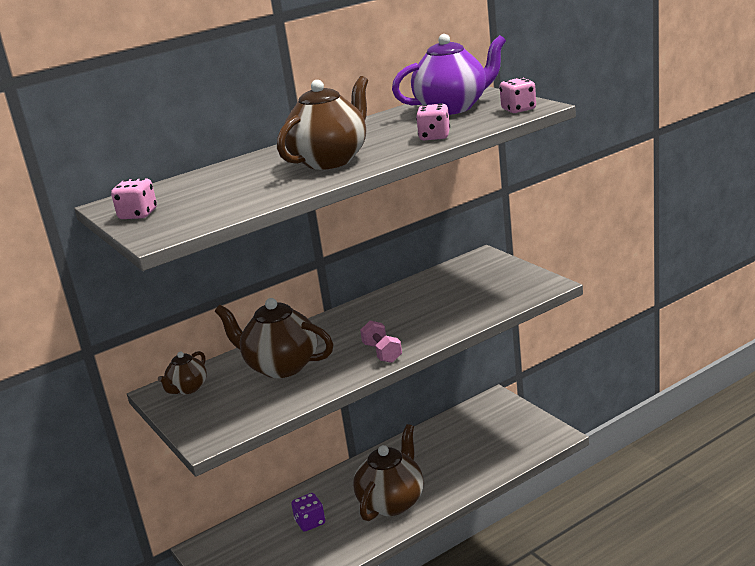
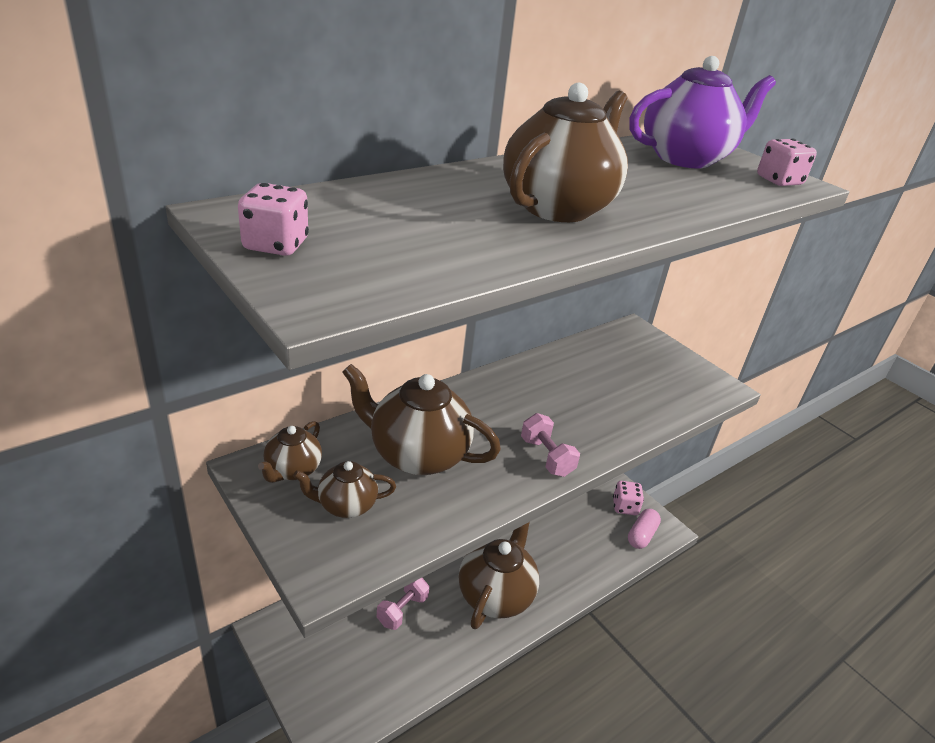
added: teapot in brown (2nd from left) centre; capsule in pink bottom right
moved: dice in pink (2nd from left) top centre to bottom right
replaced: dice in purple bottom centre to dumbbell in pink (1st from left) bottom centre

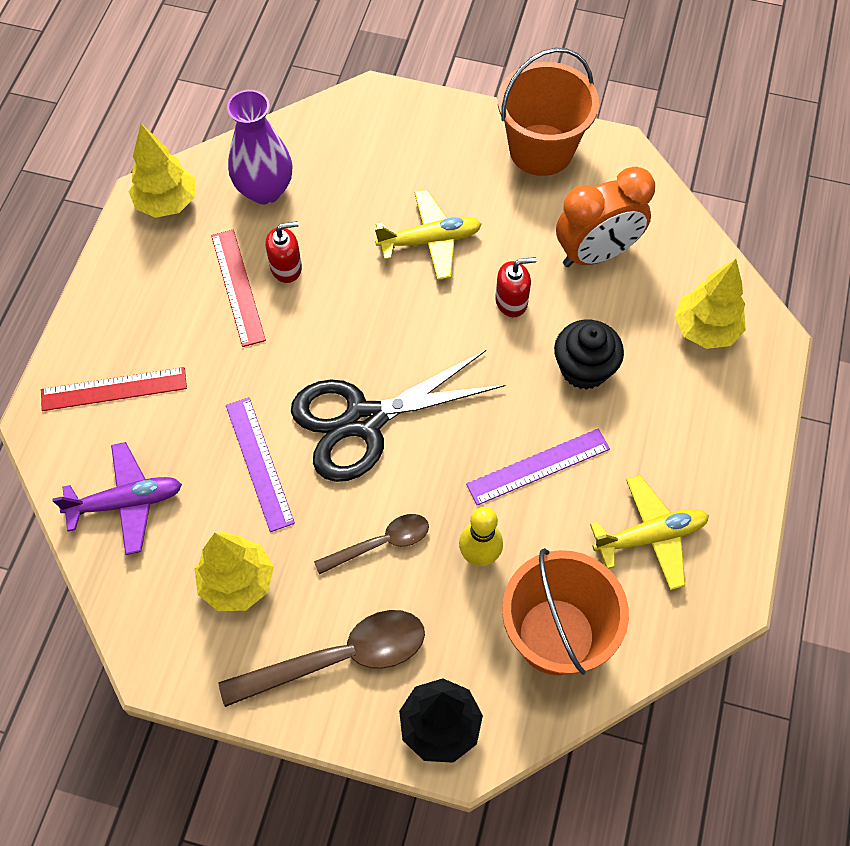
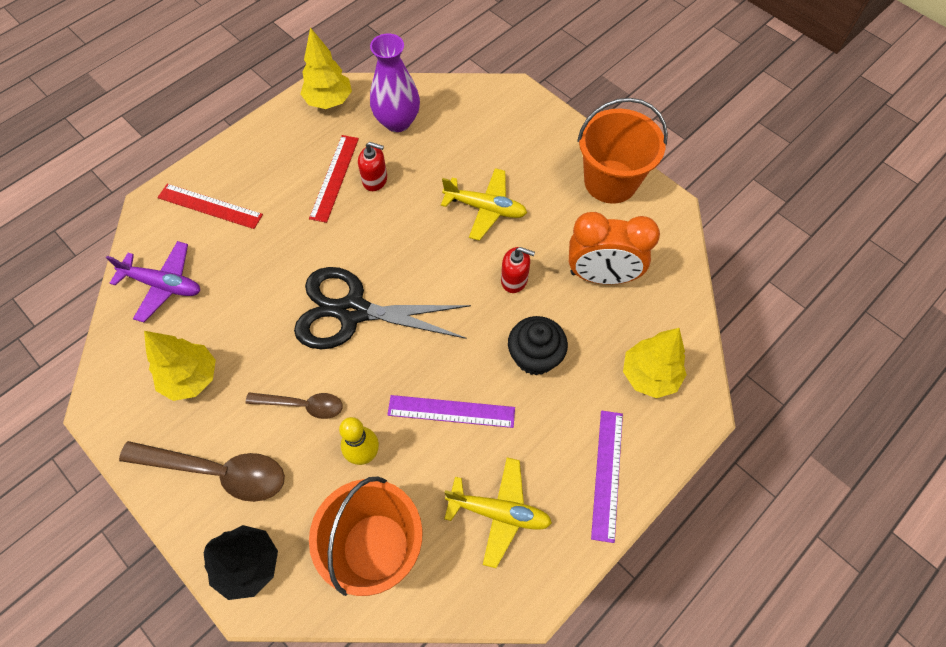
moved: ruler in purple (1st from left in the first image) middle left to ruler in purple (2nd from left) bottom centre

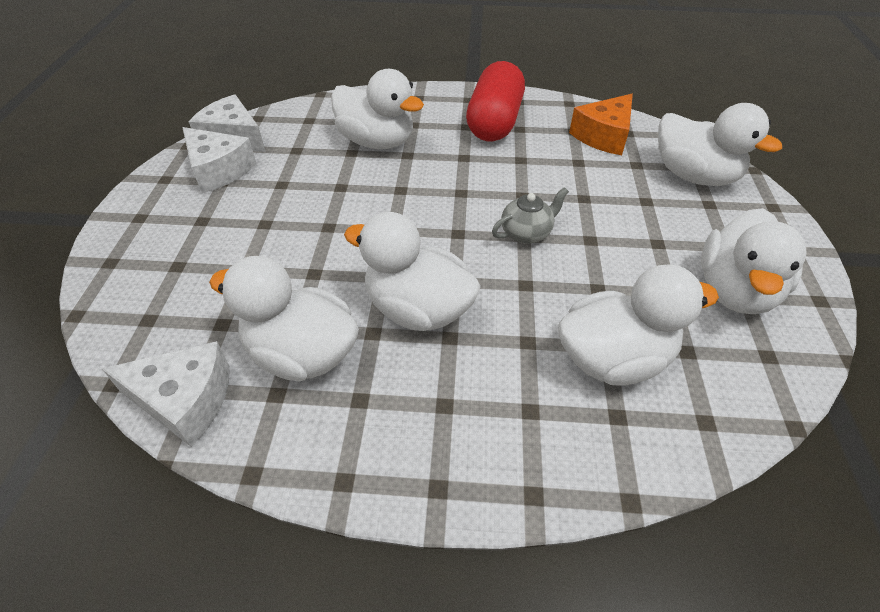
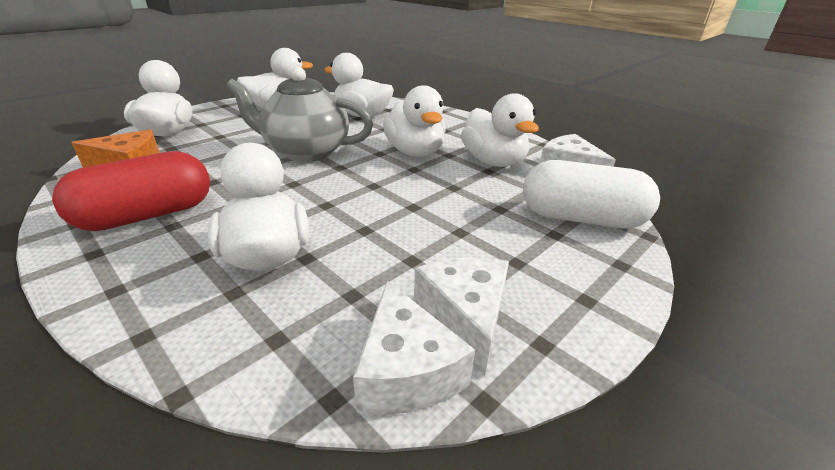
added: capsule in white middle right
resized: teapot in grey centre = top centre x2.17

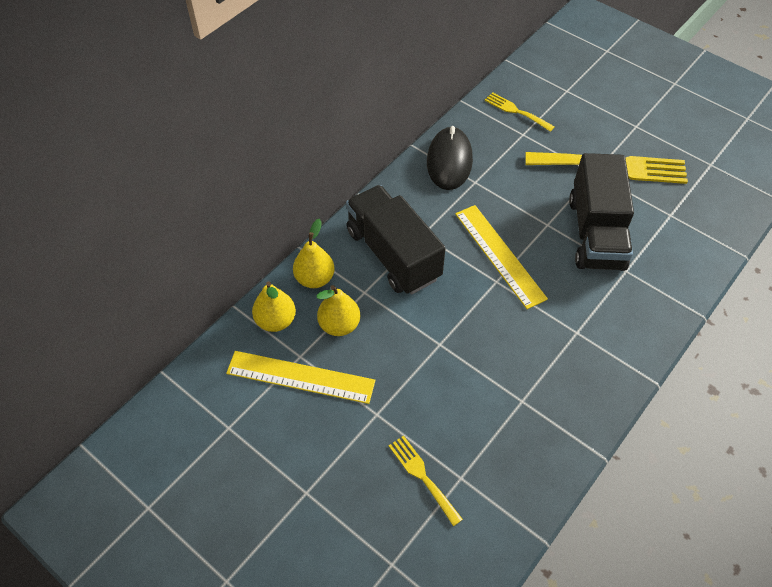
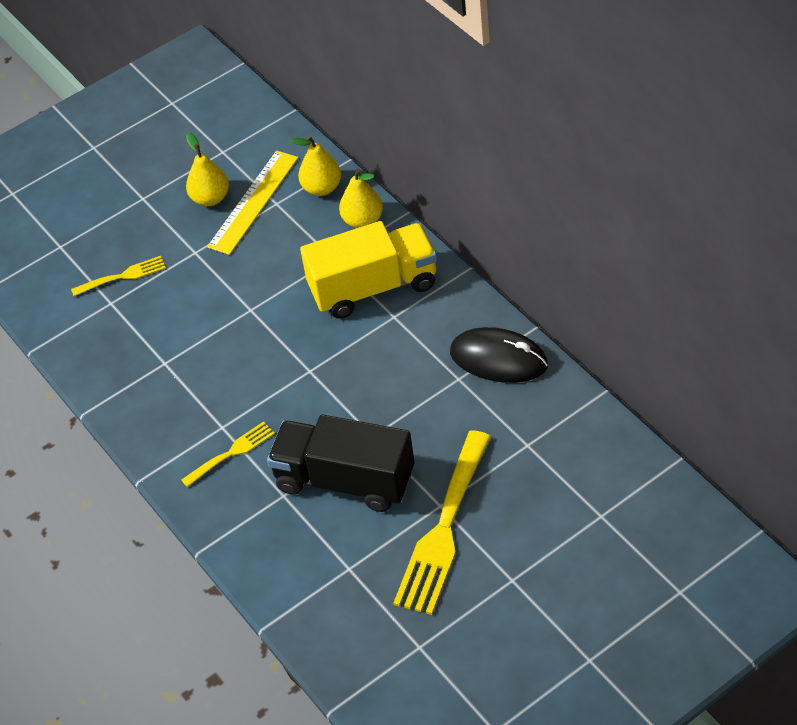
removed: ruler in yellow (2nd from left) centre
moved: fork in yellow (2nd from left) top right to middle left; pear in yellow (3rd from left in the first image) centre to pear in yellow (1st from left) top left
recoloured: truck in black (1st from left) centre to truck in yellow centre

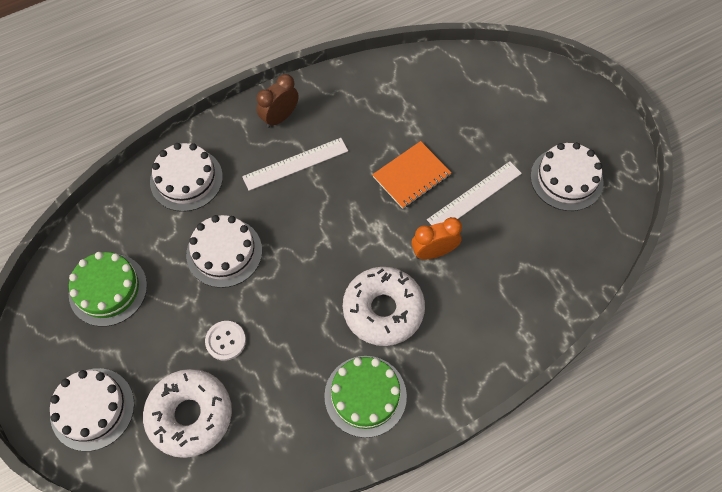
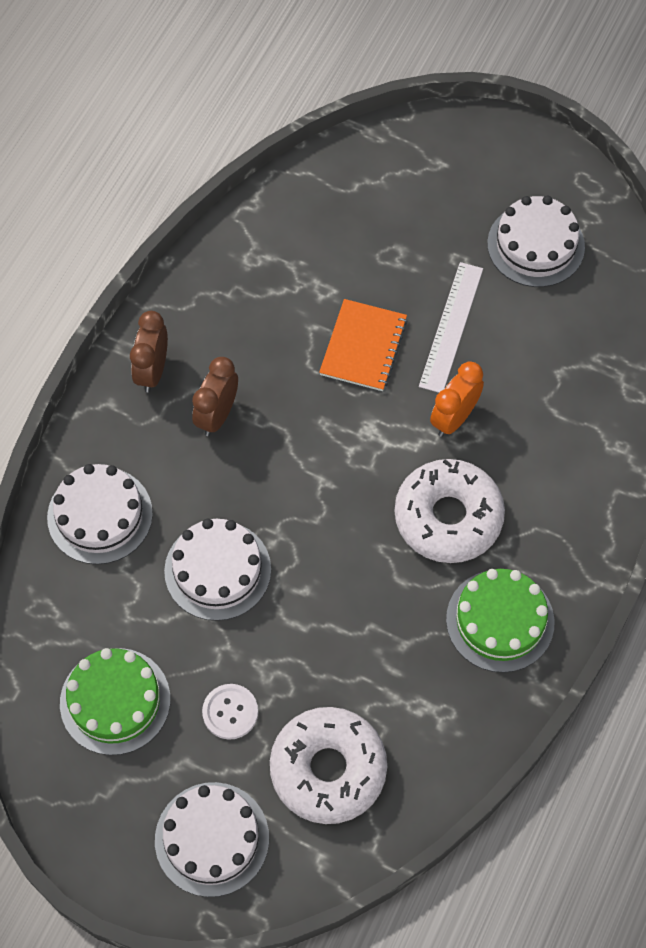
moved: button in white bottom left to bottom centre
replaced: ruler in white (1st from left) centre to clock in brown (2nd from left) middle left

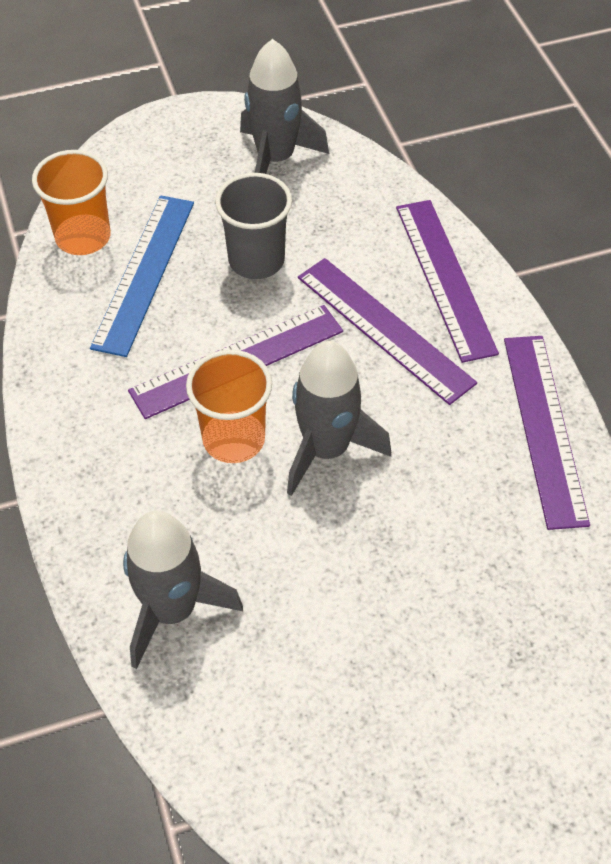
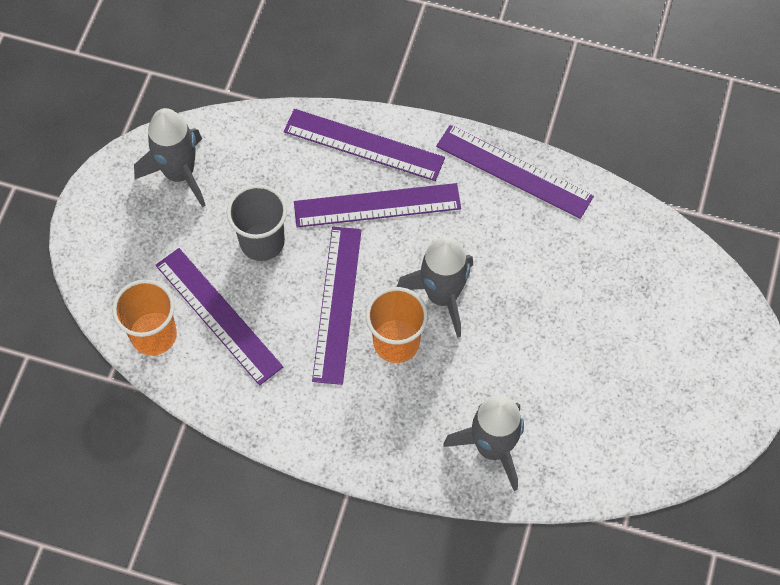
recoloured: ruler in blue top left to ruler in purple (1st from left) middle left

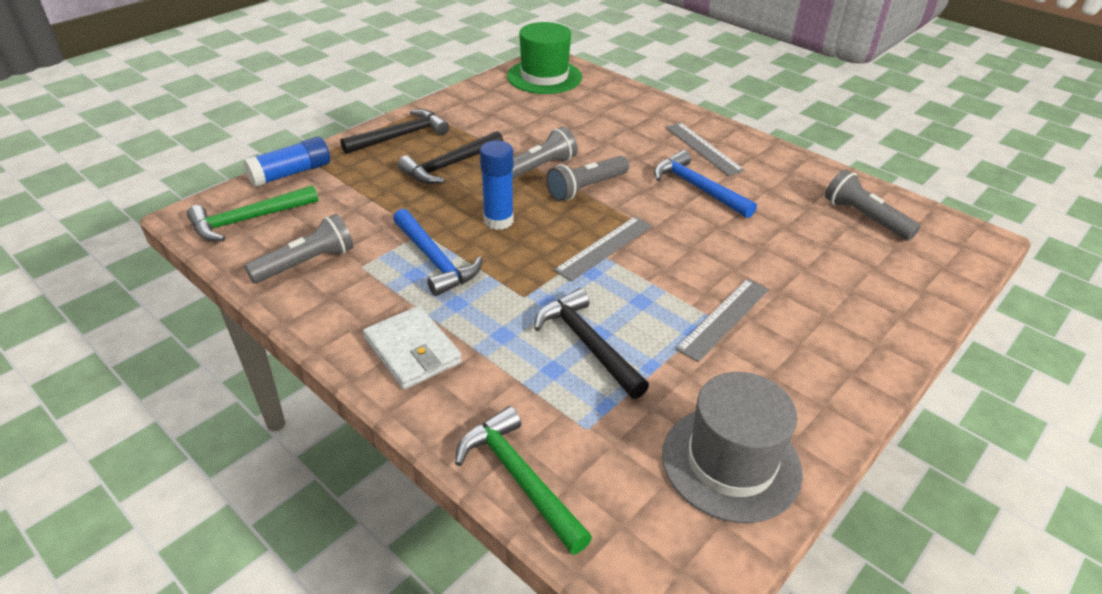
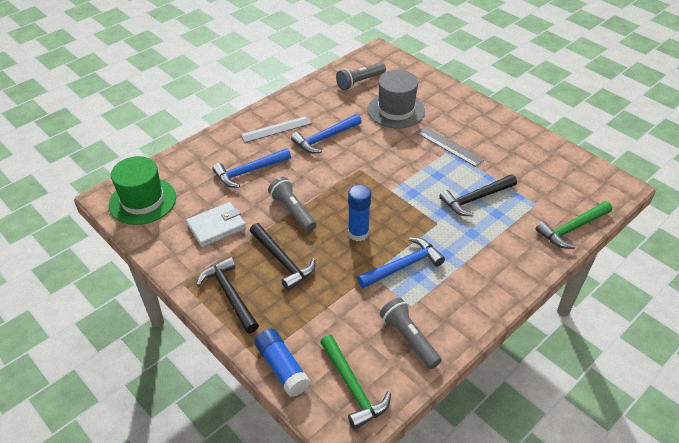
removed: flashlight in grey (3rd from left) top centre; ruler in grey (1st from left) centre
added: hammer in blue (1st from left) centre
moved: wallet in white centre to middle left; hat in grey bottom centre to top centre

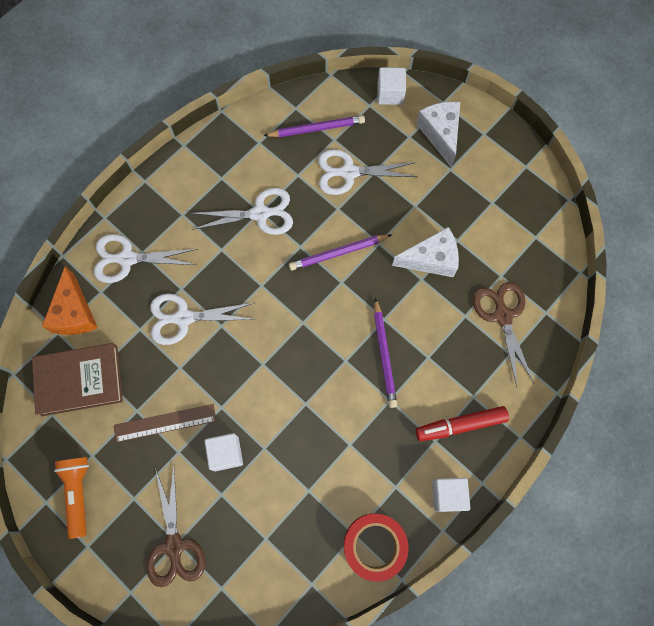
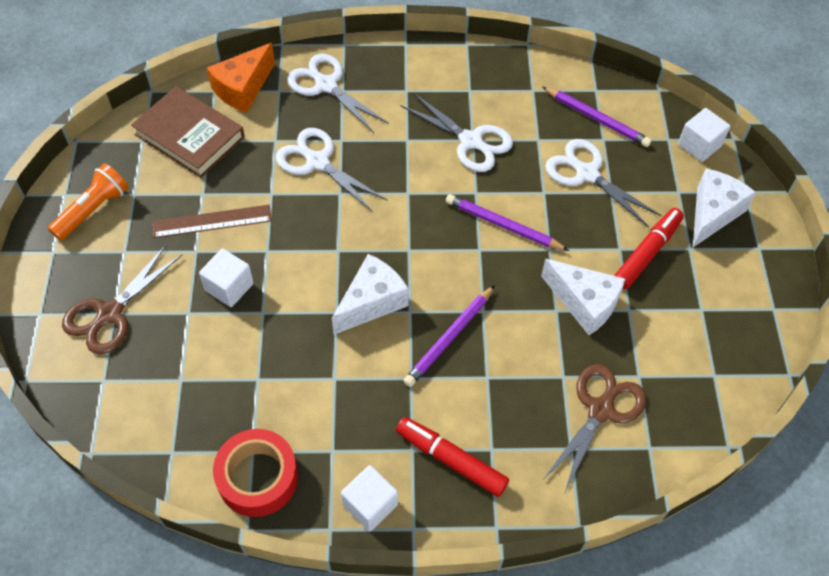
added: cheese in white (1st from left) centre; marker in red (2nd from left) middle right
turned: ruler in brown bottom left = middle left 45 degrees counterclockwise

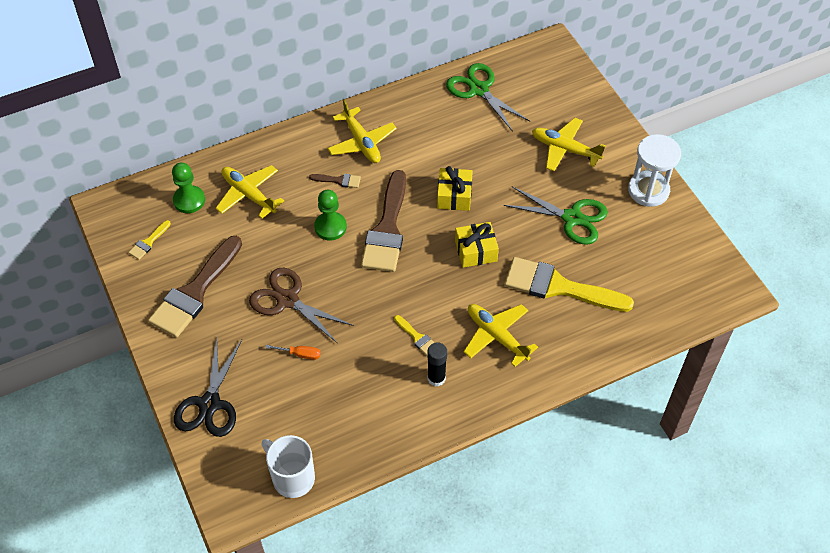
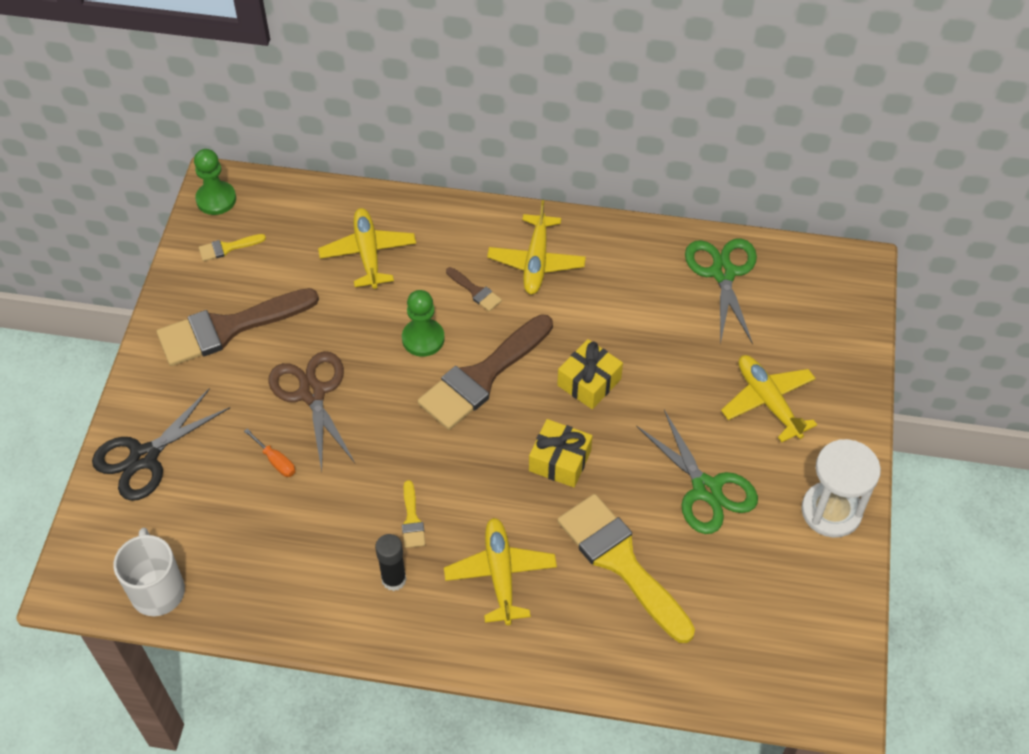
moved: pawn in green (1st from left) middle left to top left

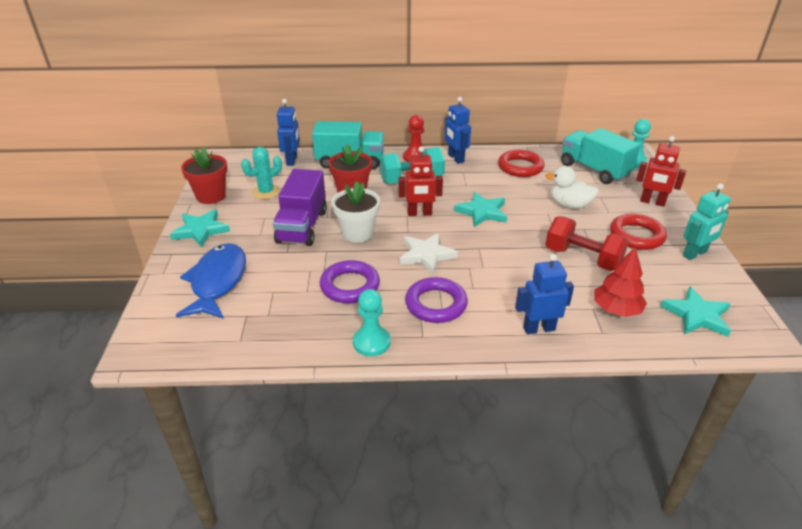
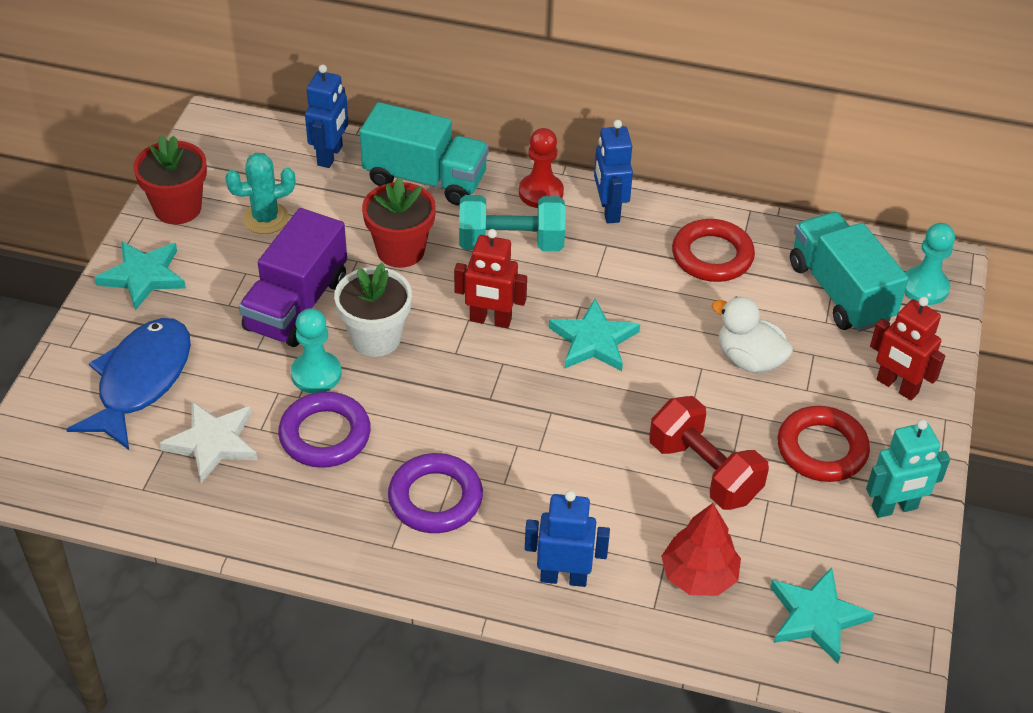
moved: star in white centre to middle left; pawn in turquoise (1st from left) centre to middle left

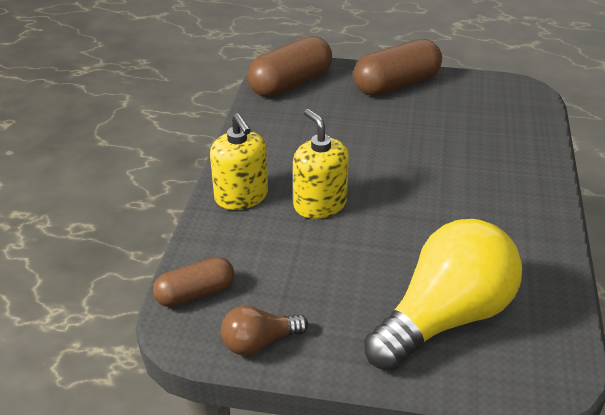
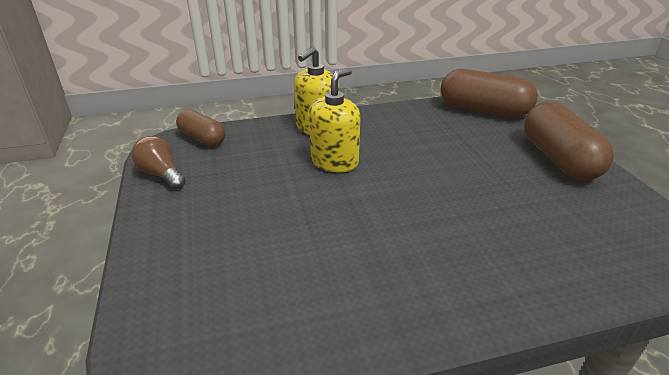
removed: light bulb in yellow bottom right
turned: capsule in brown (3rd from left) top centre = middle right 45 degrees clockwise

